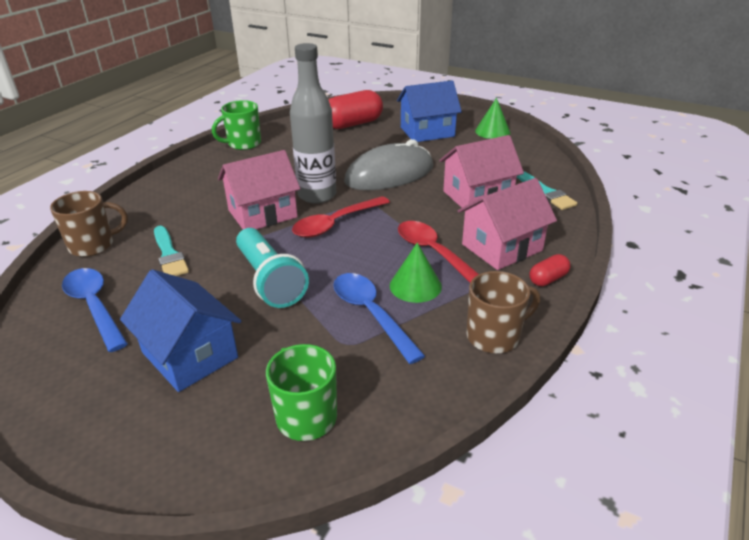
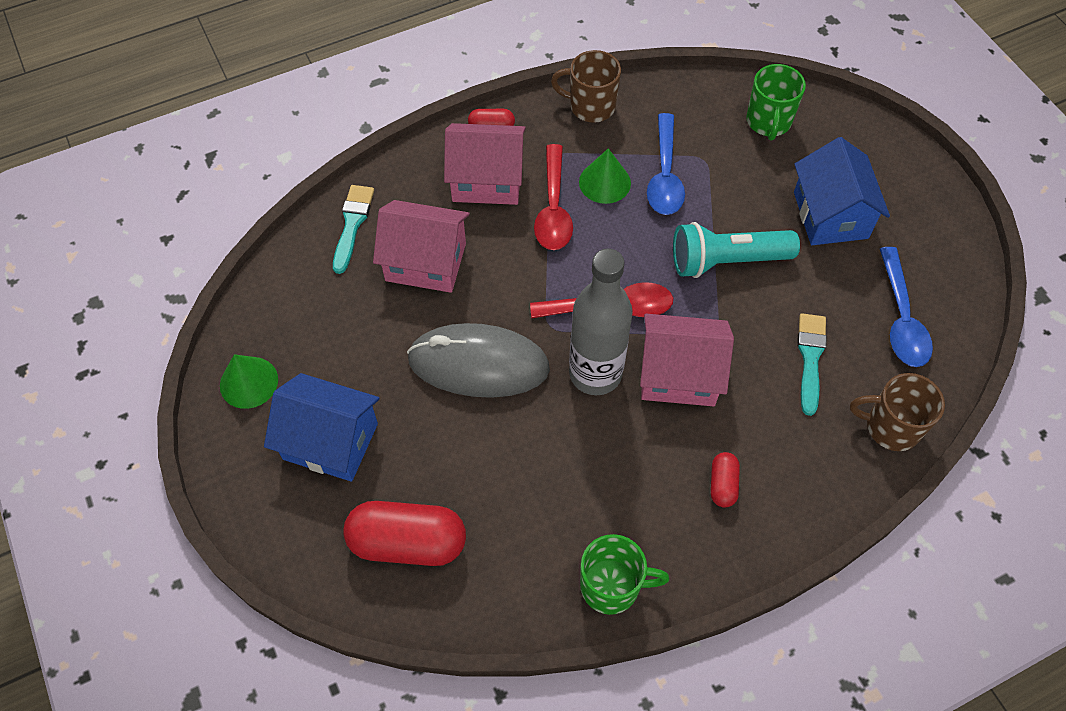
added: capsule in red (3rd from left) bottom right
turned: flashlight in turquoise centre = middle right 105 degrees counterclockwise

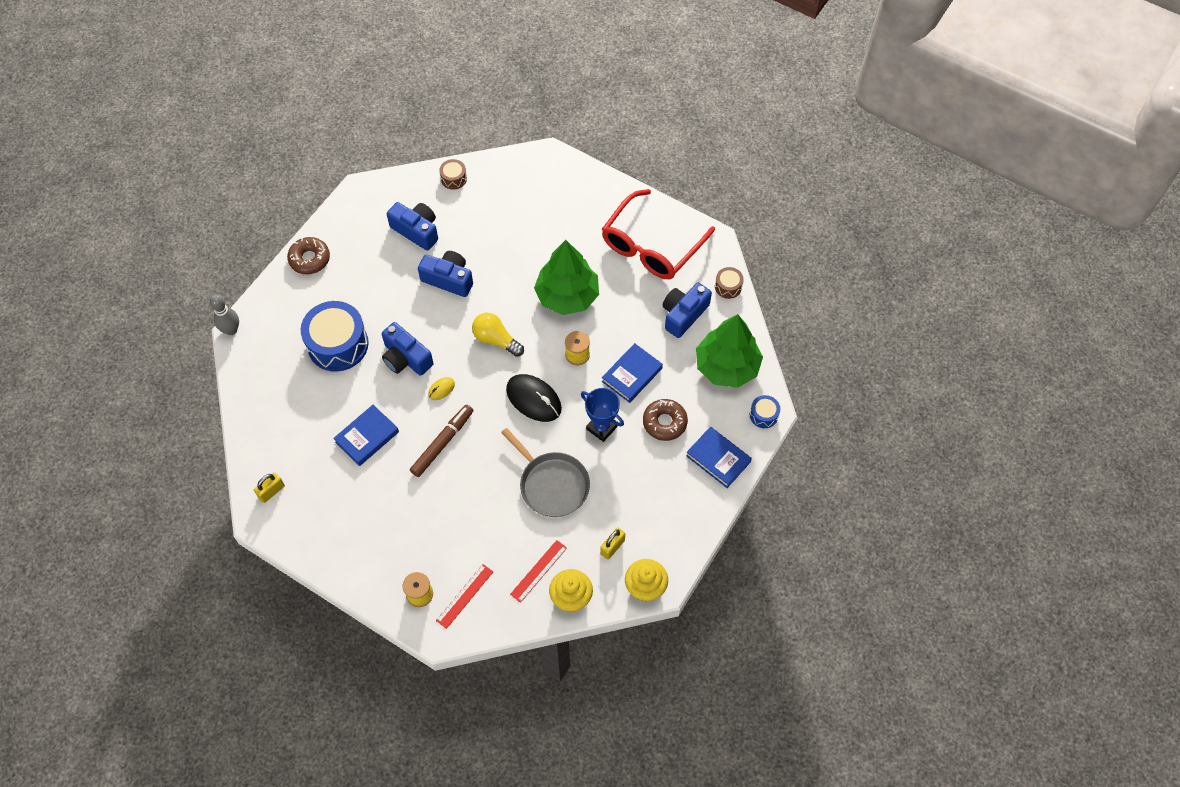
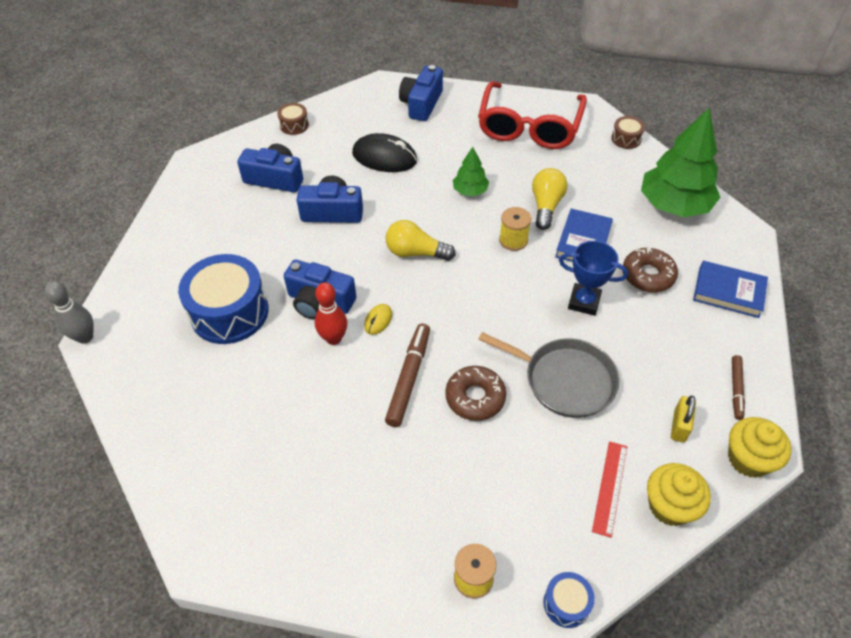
removed: padlock in yellow (1st from left) middle left; book in blue (1st from left) middle left; ruler in red (1st from left) bottom centre
added: bowling pin in red centre; light bulb in yellow (2nd from left) top centre; marker in brown (2nd from left) middle right
moved: mouse in black centre to top centre; camera in blue (4th from left) centre to top centre; donut in brown (1st from left) top left to centre; drum in blue (2nd from left) centre to bottom right
resized: tree in green (1st from left) centre = top centre x0.49

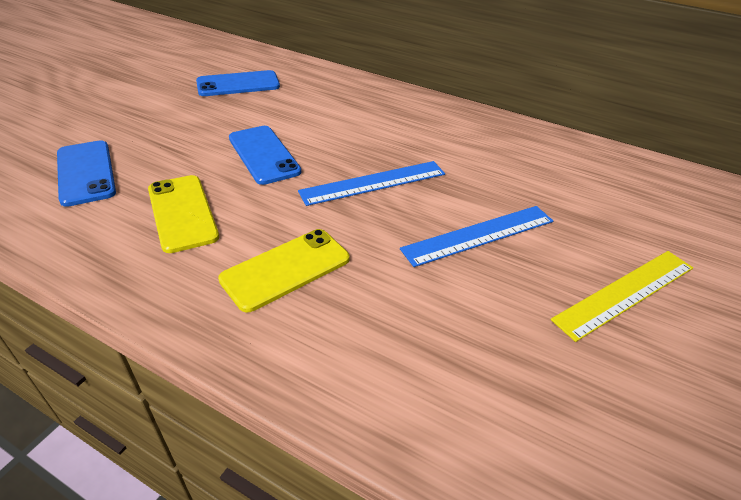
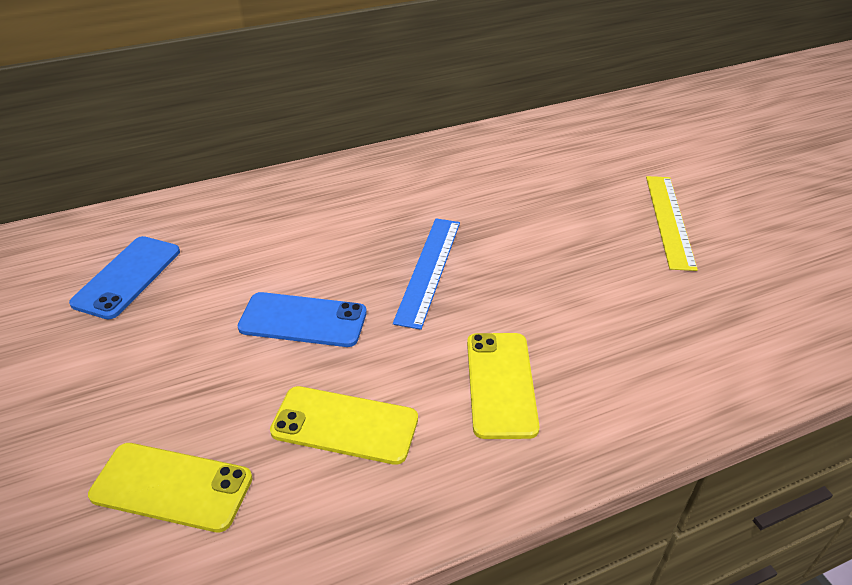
removed: ruler in blue (2nd from left) centre
recoloured: phone in blue (1st from left) middle left to phone in yellow (1st from left) bottom left

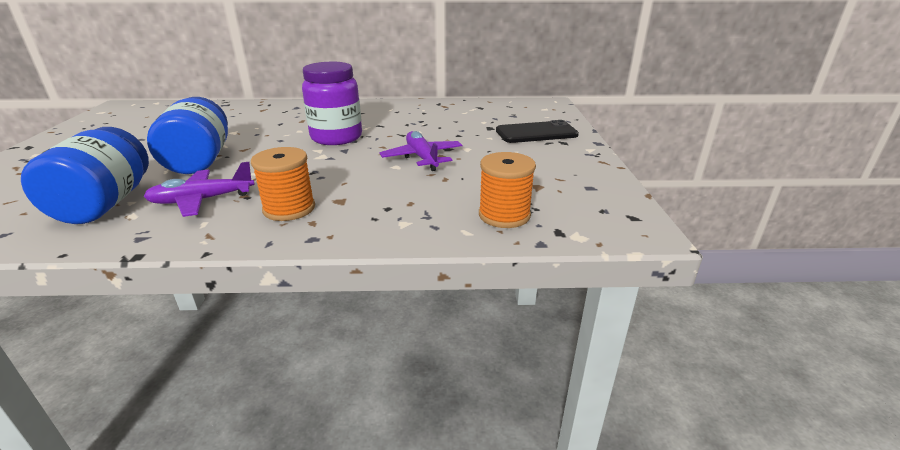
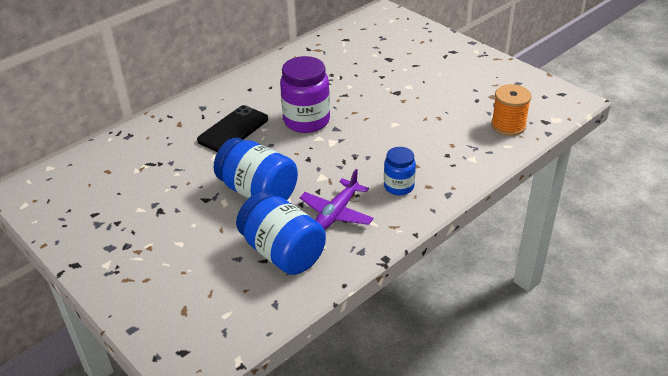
removed: plane in purple (2nd from left) centre
moved: phone in black top centre to centre
replaced: spool in orange (1st from left) middle left to jar in blue (3rd from left) centre

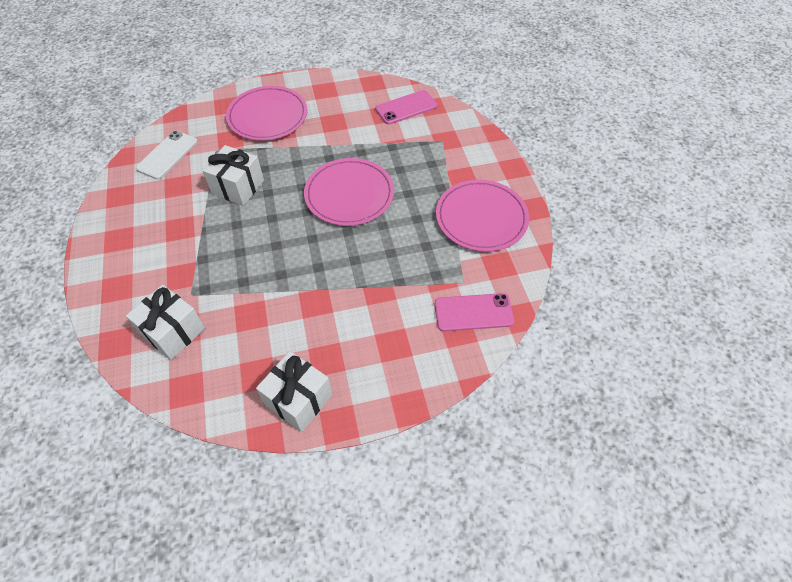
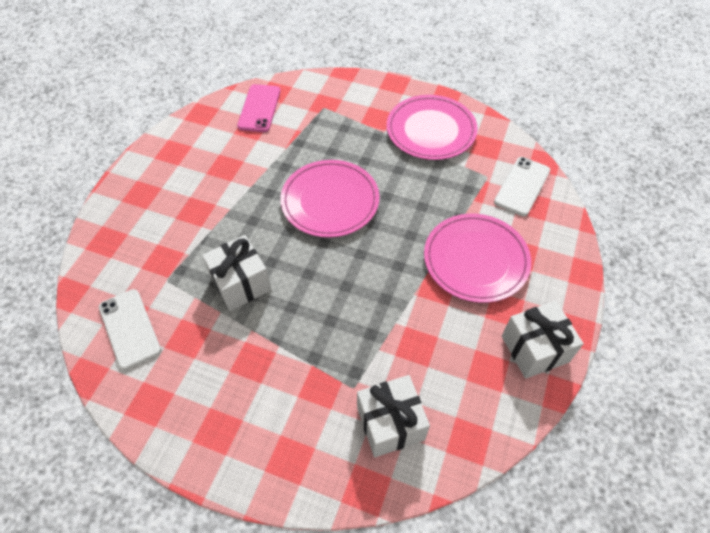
moved: plate in pink (1st from left in the first image) top centre to plate in pink (3rd from left) middle right
recoloured: phone in pink (2nd from left) centre to phone in white (2nd from left) middle right

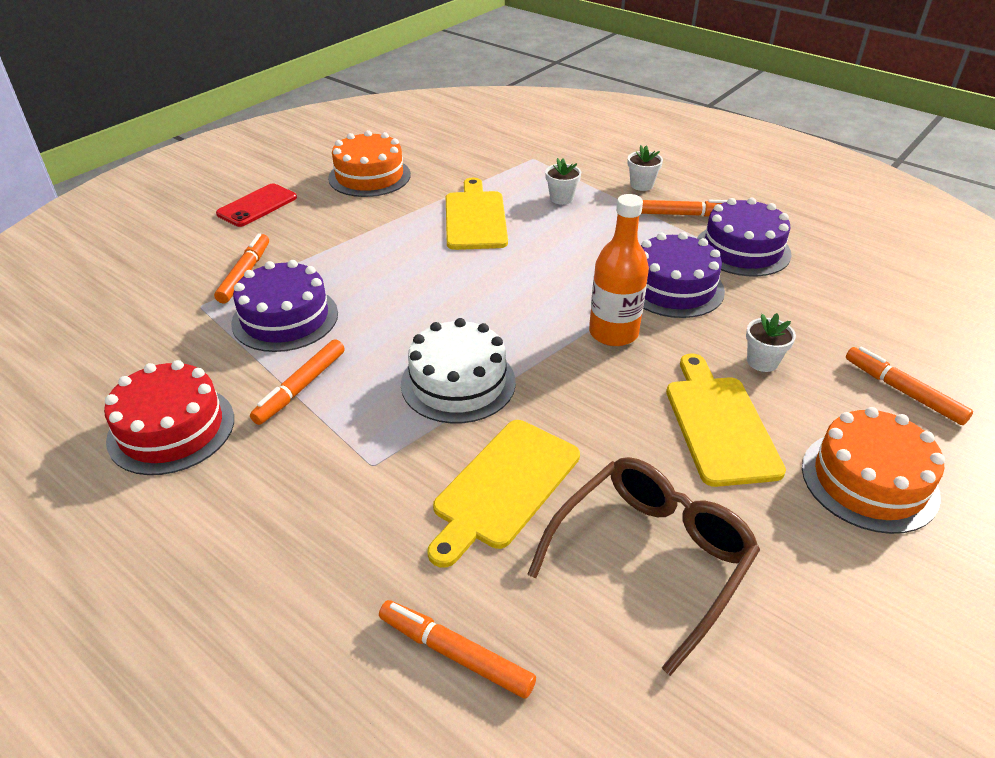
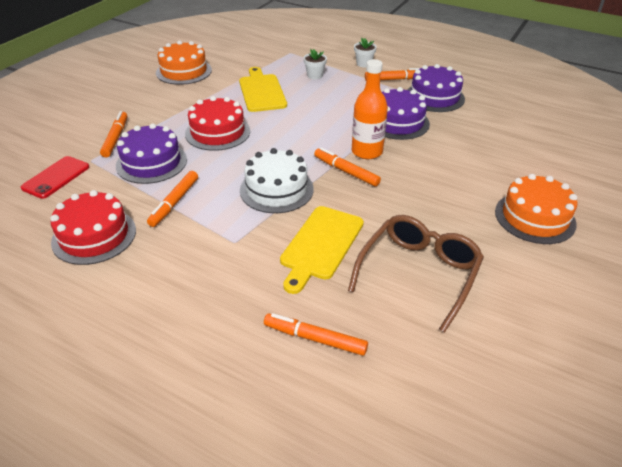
removed: cutting board in yellow (3rd from left) middle right; flower pot in white (3rd from left) middle right
added: cake in red (2nd from left) top centre
moved: phone in red top left to middle left; marker in orange (5th from left in the first image) middle right to marker in orange (4th from left) centre

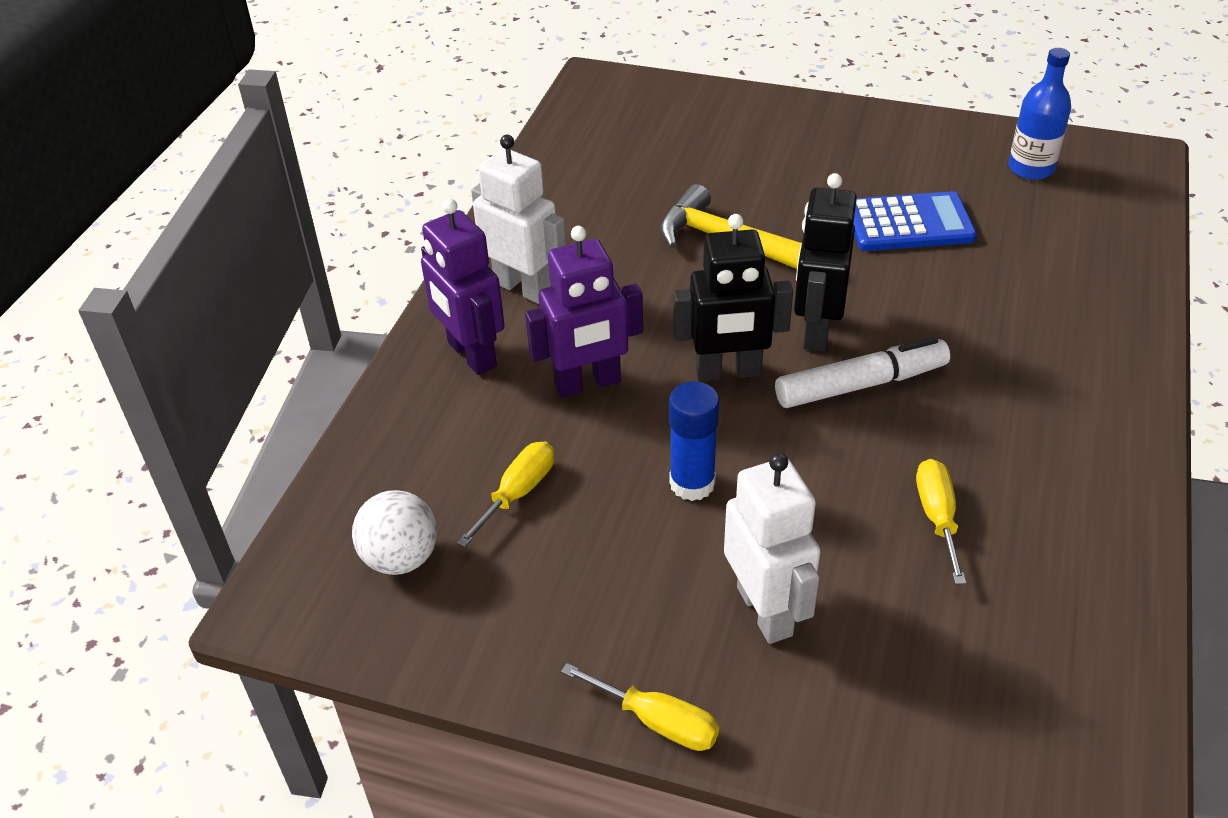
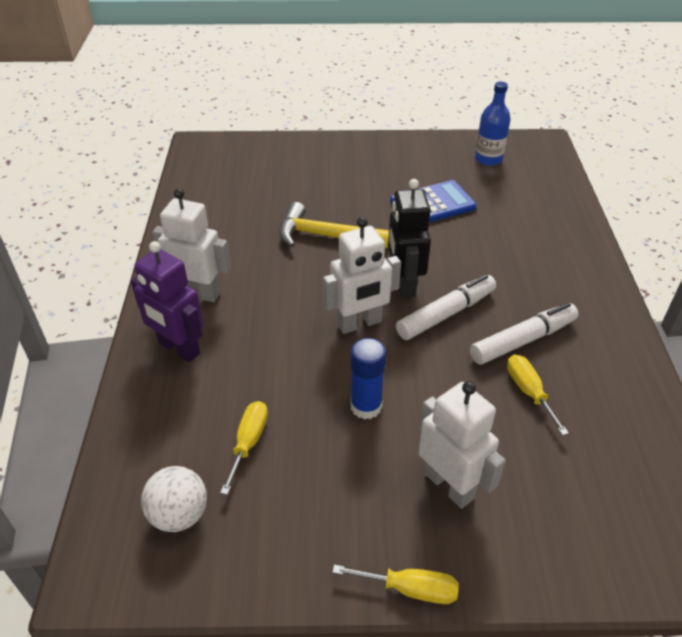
removed: robot in purple (2nd from left) centre
added: marker in white (2nd from left) middle right
recoloured: robot in black (1st from left) centre to robot in white (2nd from left) centre

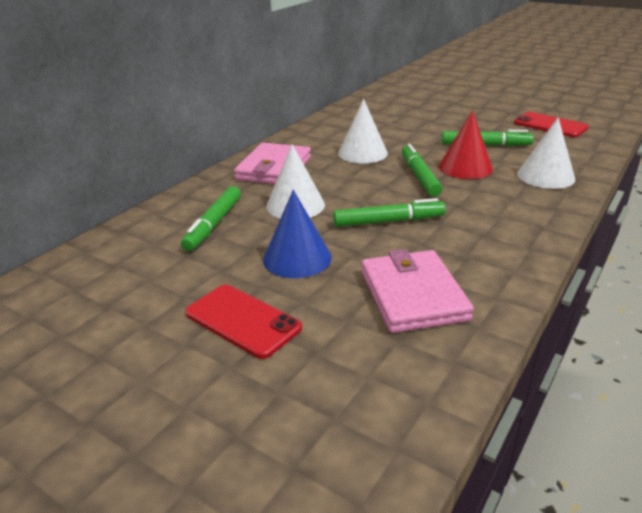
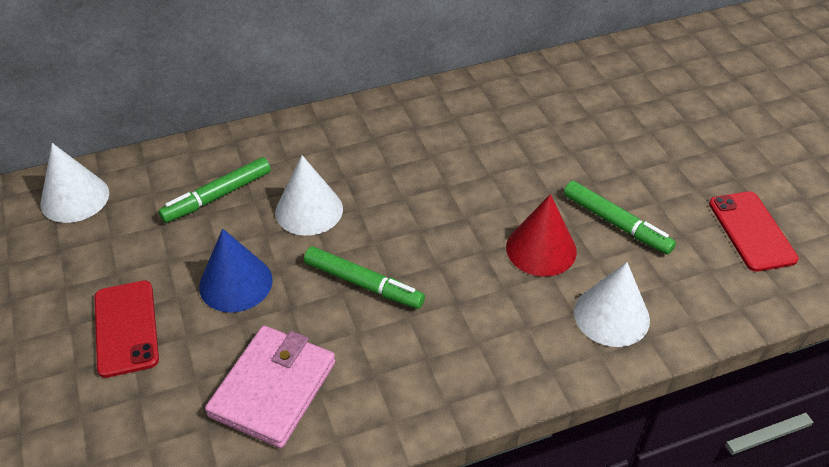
removed: wallet in pink (1st from left) top centre; marker in green (3rd from left) top centre
moved: cone in white (2nd from left in the first image) top centre to cone in white (1st from left) middle left

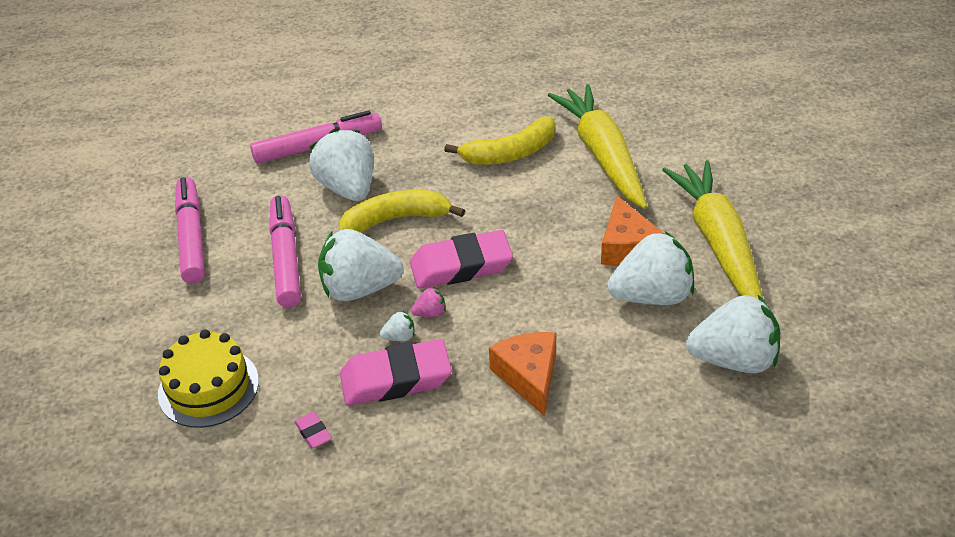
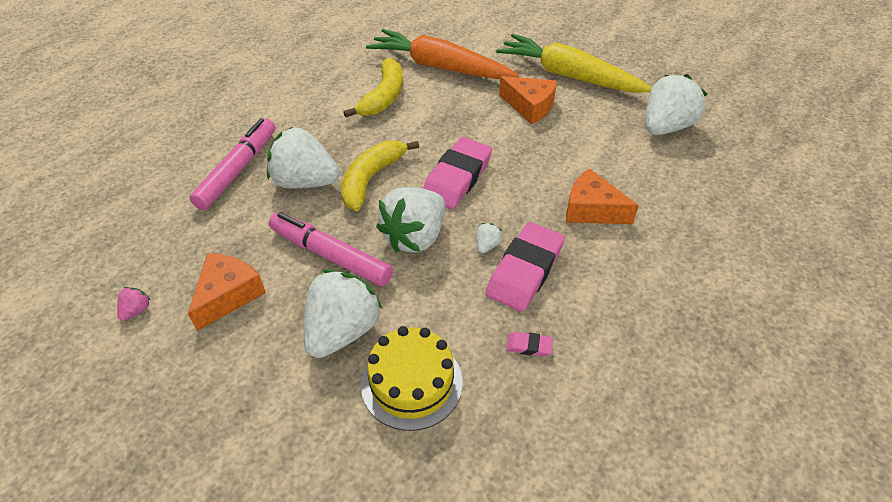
moved: strawberry in pink centre to middle left; strawberry in white (4th from left in the first image) middle right to strawberry in white (2nd from left) centre
replaced: marker in pink (1st from left) middle left to cheese in orange (1st from left) middle left
recoloured: carrot in yellow (1st from left) top centre to carrot in orange top centre

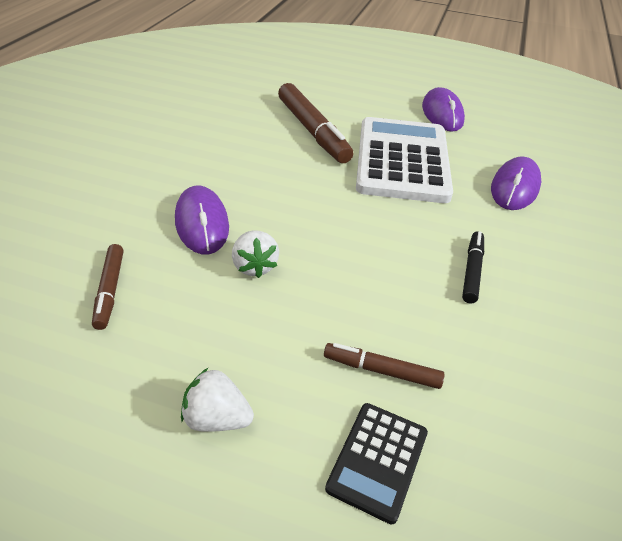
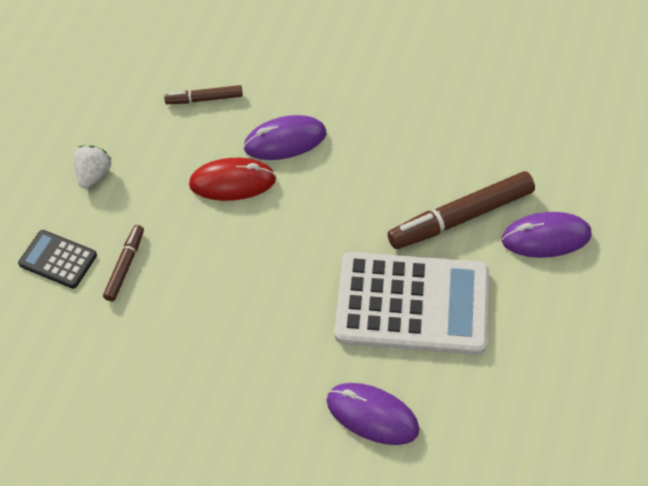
removed: marker in black middle right
moved: mouse in purple (2nd from left in the first image) top right to mouse in purple (3rd from left) middle right
replaced: strawberry in white (2nd from left) centre to mouse in red centre

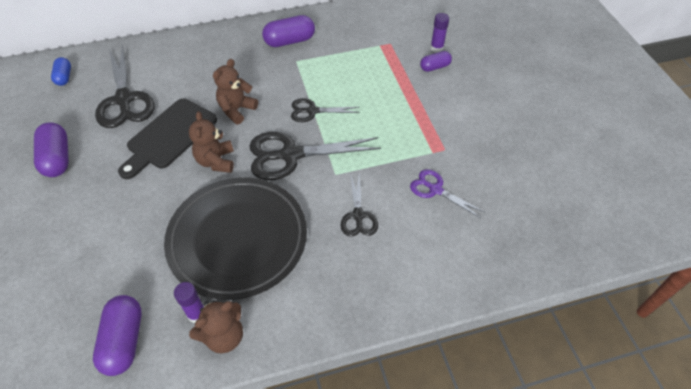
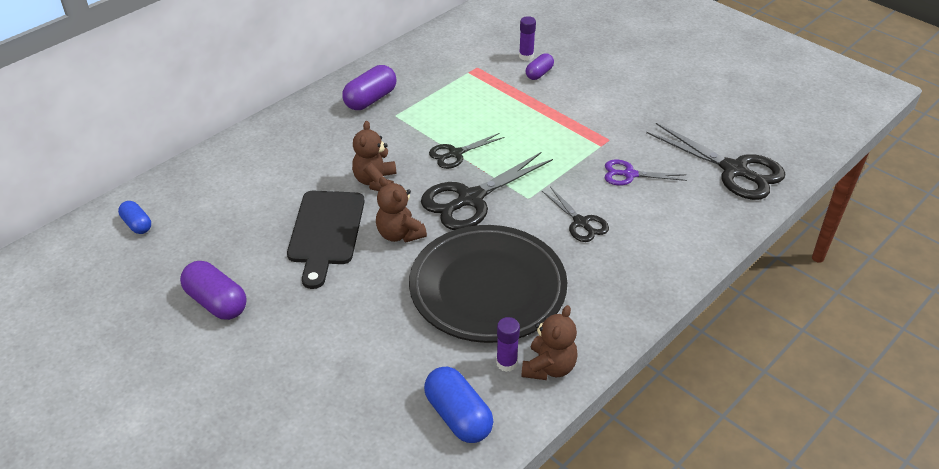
moved: scissors in black (1st from left in the first image) top left to scissors in black (4th from left) middle right
recoloured: capsule in purple (2nd from left) bottom left to capsule in blue (2nd from left) bottom centre

